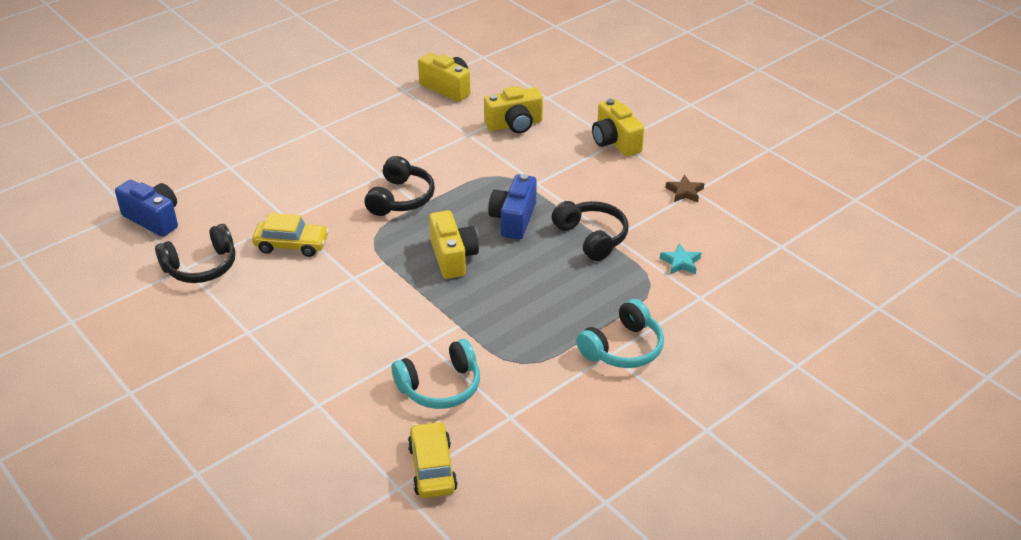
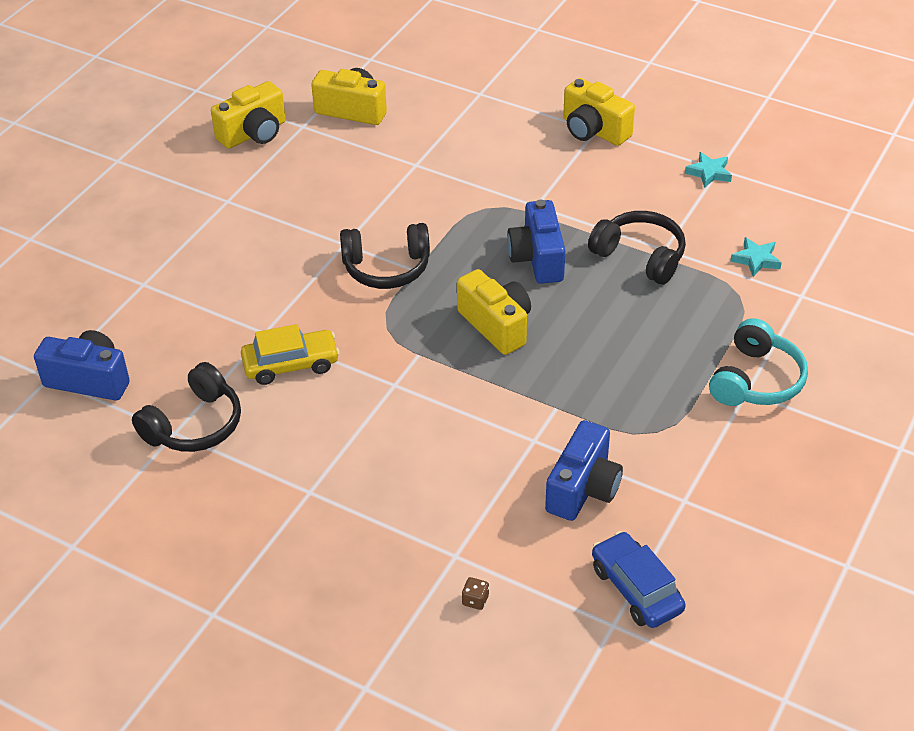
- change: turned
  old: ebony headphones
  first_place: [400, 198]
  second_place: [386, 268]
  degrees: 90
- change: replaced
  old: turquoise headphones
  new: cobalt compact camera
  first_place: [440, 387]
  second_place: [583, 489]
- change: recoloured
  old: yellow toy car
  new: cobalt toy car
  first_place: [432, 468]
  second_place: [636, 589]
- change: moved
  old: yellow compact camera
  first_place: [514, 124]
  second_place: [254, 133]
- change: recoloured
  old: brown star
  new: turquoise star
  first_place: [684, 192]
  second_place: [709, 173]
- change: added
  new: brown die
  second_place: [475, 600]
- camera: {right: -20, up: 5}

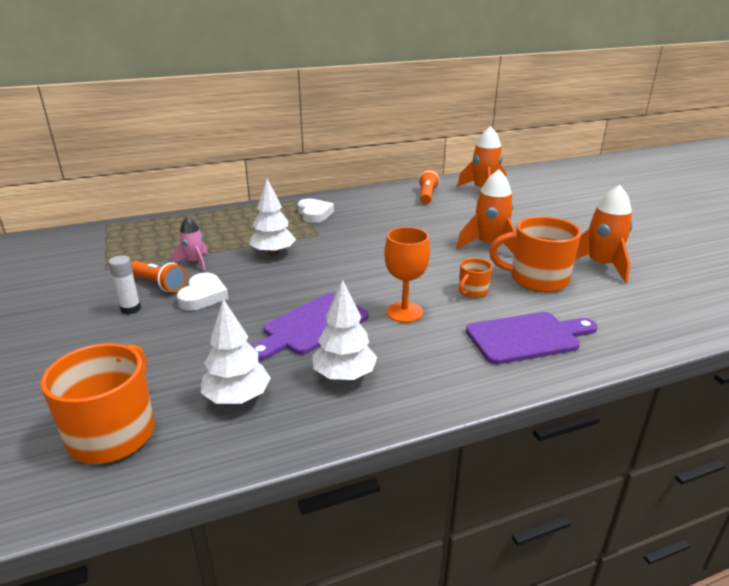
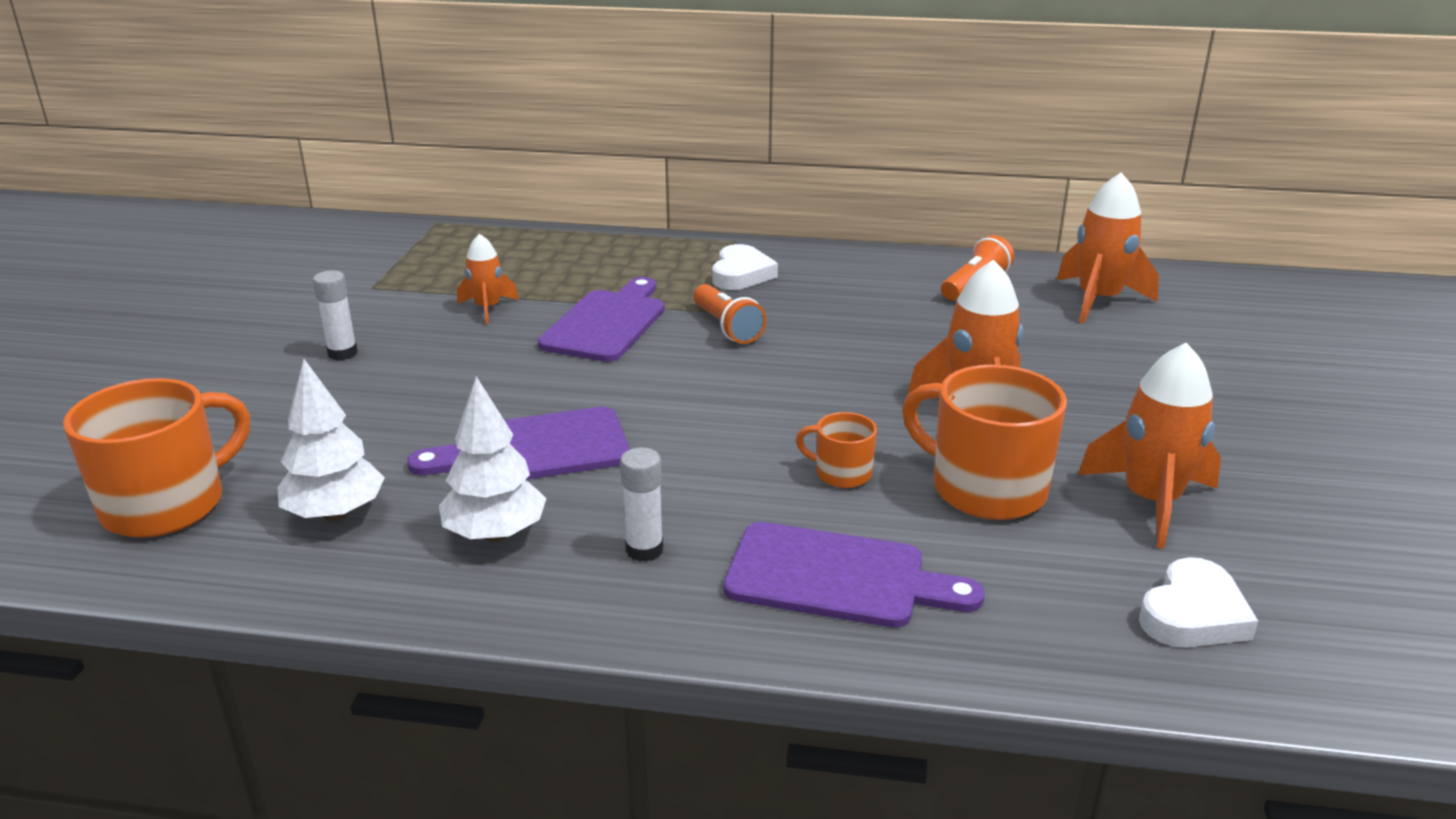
- change: moved
  old: orange-coloured pocket torch
  first_place: [159, 284]
  second_place: [727, 327]
- change: recoloured
  old: rosy rocket
  new: orange-coloured rocket
  first_place: [195, 262]
  second_place: [487, 308]
- change: moved
  old: pure white love heart
  first_place: [203, 296]
  second_place: [1193, 614]
- change: replaced
  old: pure white tree
  new: royal purple chopping board
  first_place: [273, 253]
  second_place: [607, 323]
- change: removed
  old: orange-coloured chalice
  first_place: [404, 312]
- change: turned
  old: orange-coloured coffee mug
  first_place: [472, 291]
  second_place: [841, 473]
  degrees: 45
- change: added
  new: pure white glue
  second_place: [644, 550]
- camera: {right: 30, up: 0}

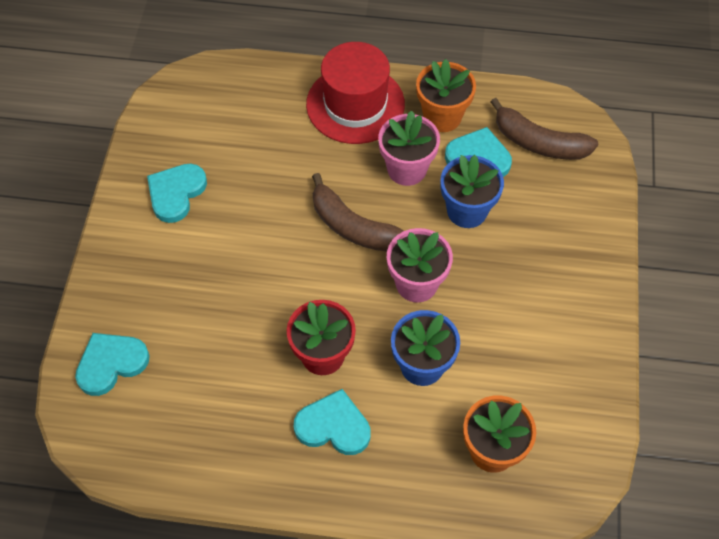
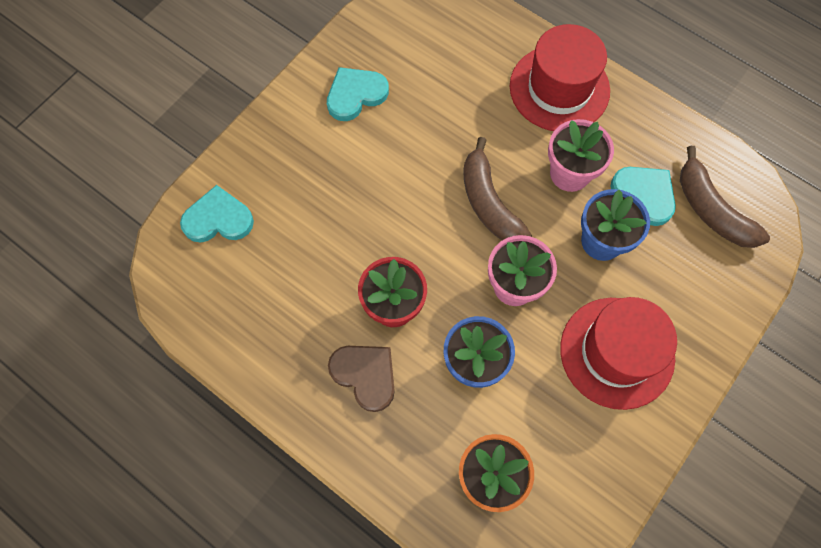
- change: recoloured
  old: turquoise love heart
  new: brown love heart
  first_place: [333, 426]
  second_place: [365, 375]
- change: removed
  old: orange-coloured plant pot
  first_place: [442, 117]
- change: added
  new: red hat
  second_place: [617, 352]
- camera: {right: 30, up: 10}

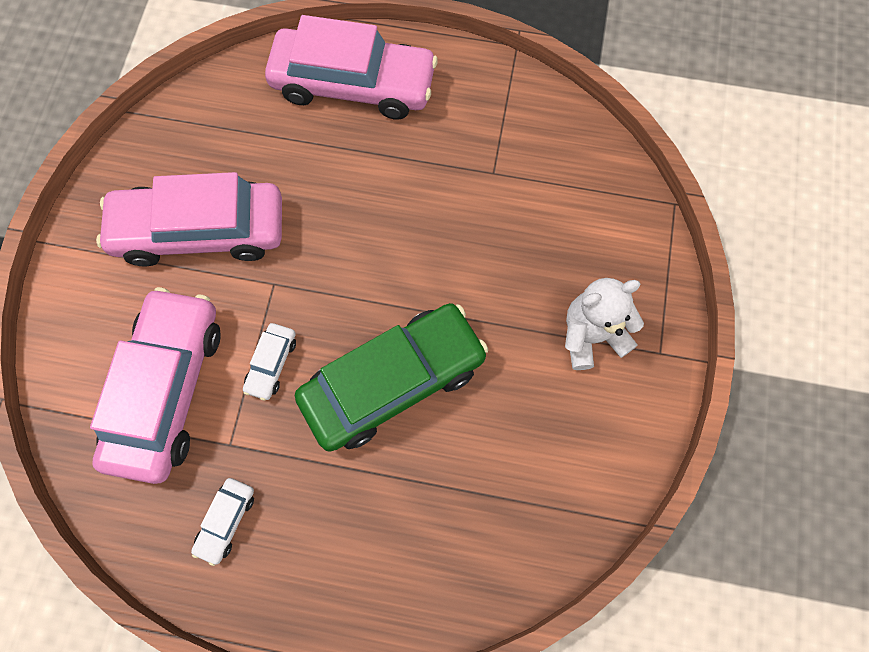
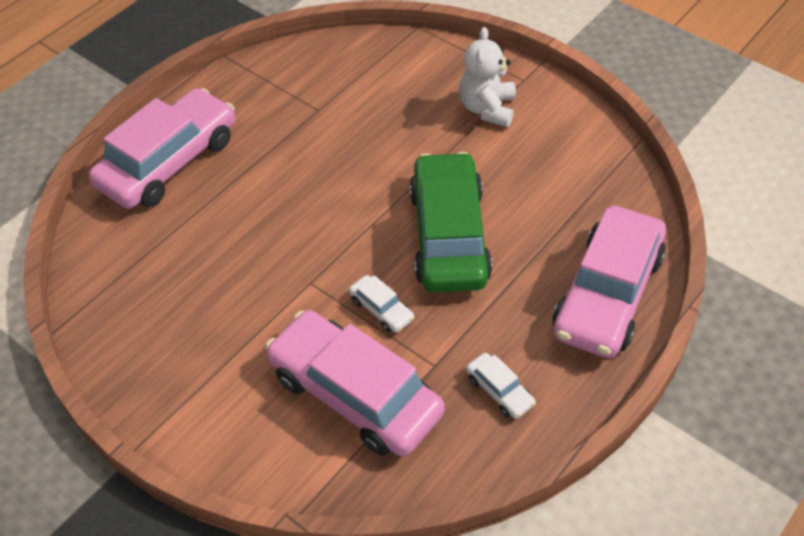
- change: moved
  old: rosy toy car
  first_place: [200, 231]
  second_place: [607, 294]
- camera: {right: -60, up: -20}

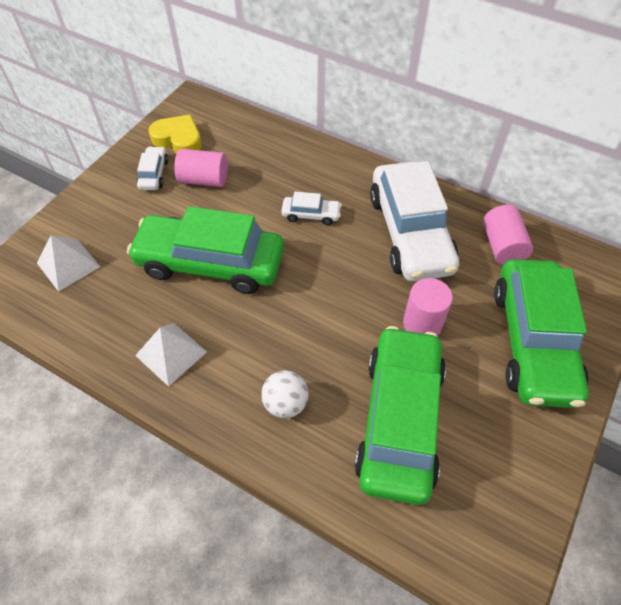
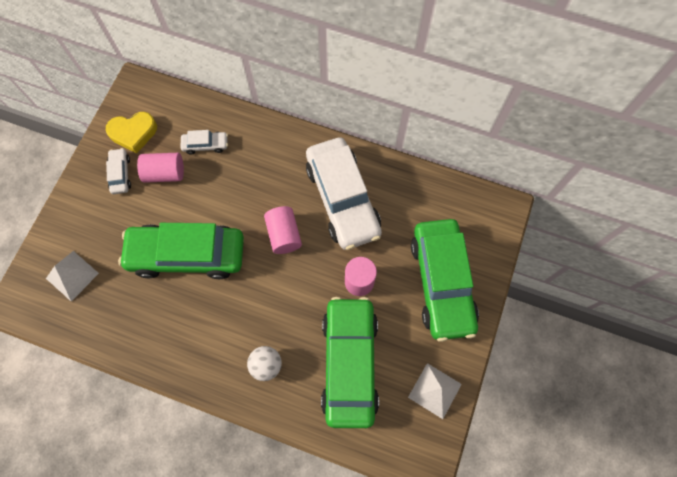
- change: moved
  old: pure white solid pyramid
  first_place: [171, 353]
  second_place: [434, 390]
- change: turned
  old: yellow love heart
  first_place: [178, 139]
  second_place: [133, 133]
  degrees: 150
- change: moved
  old: pure white toy car
  first_place: [311, 215]
  second_place: [205, 145]
- change: moved
  old: rosy solid cylinder
  first_place: [502, 246]
  second_place: [284, 235]
- camera: {right: -10, up: 15}

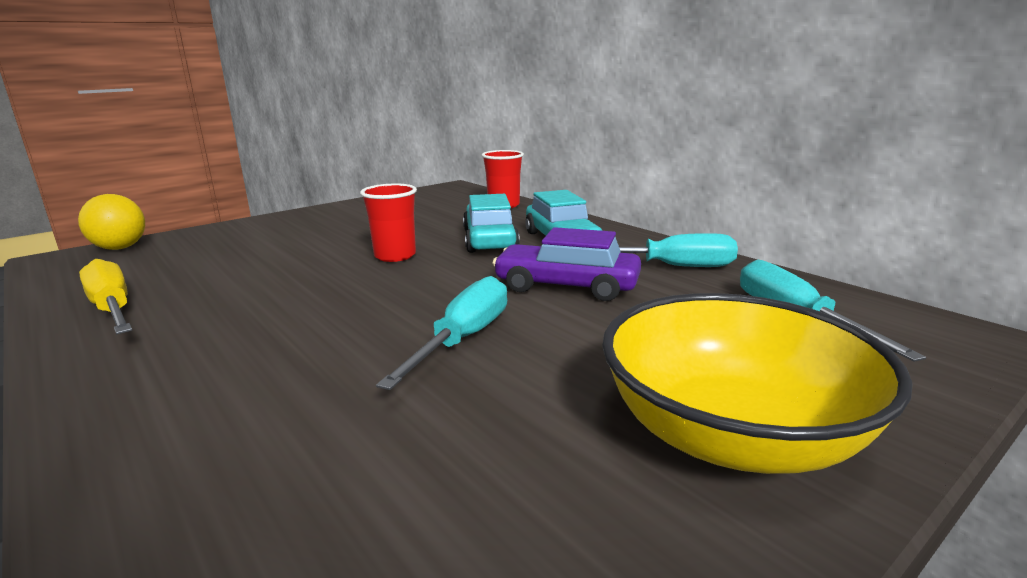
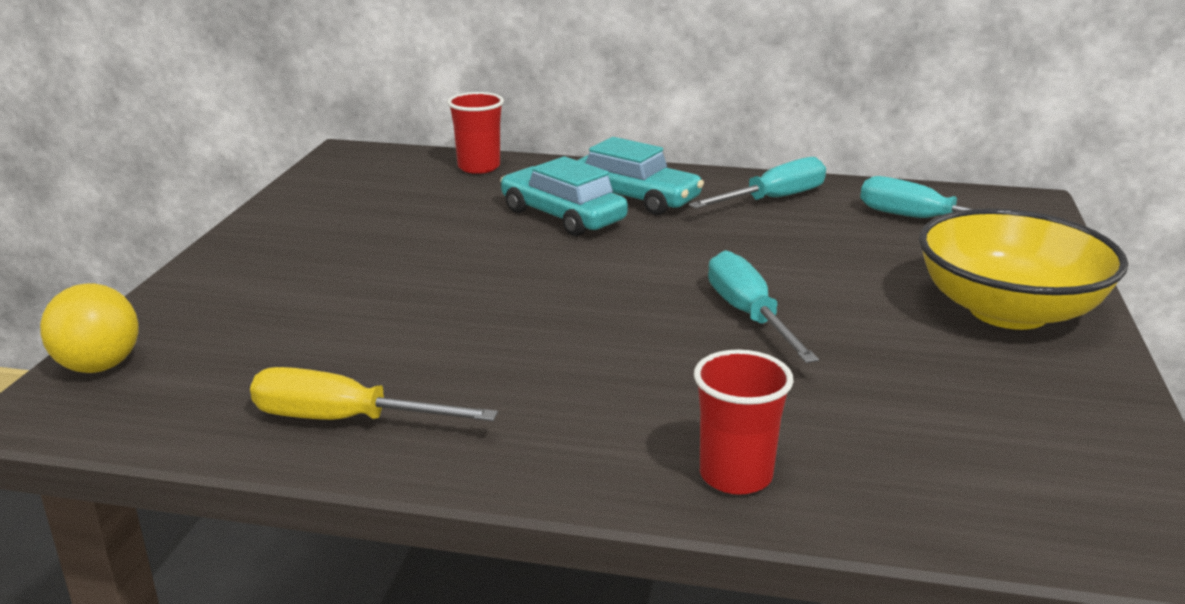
- change: moved
  old: red tumbler
  first_place: [395, 256]
  second_place: [735, 475]
- change: removed
  old: royal purple toy car
  first_place: [566, 286]
- camera: {right: -40, up: 5}

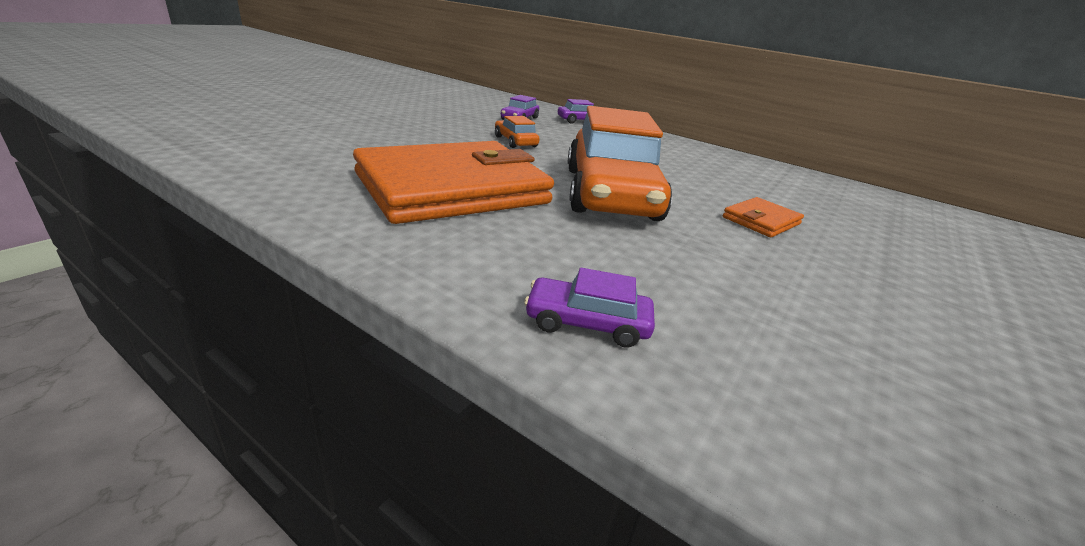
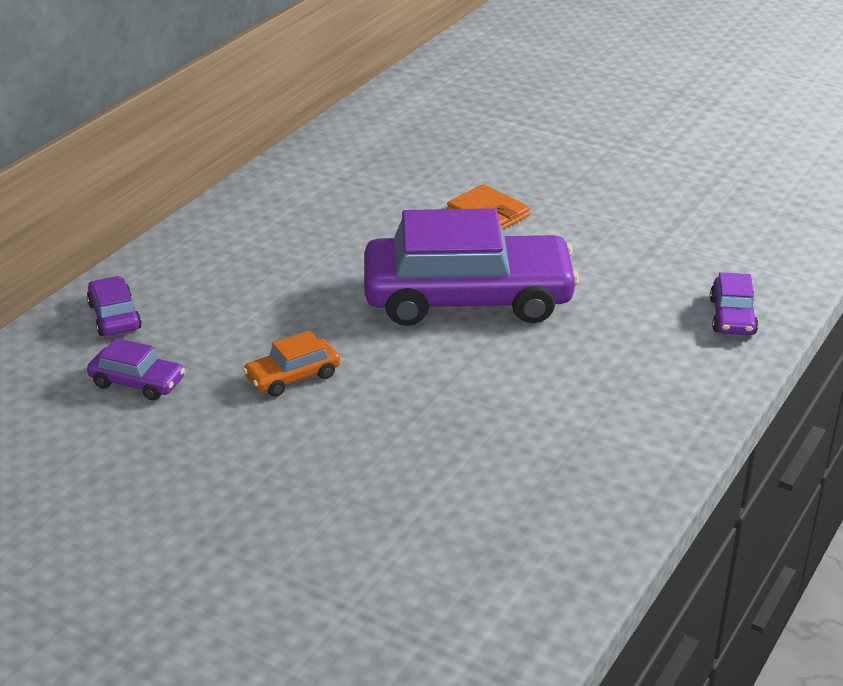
- change: removed
  old: orange-coloured wallet
  first_place: [452, 188]
- change: recoloured
  old: orange-coloured toy car
  new: royal purple toy car
  first_place: [611, 193]
  second_place: [468, 298]
- camera: {right: -90, up: 5}

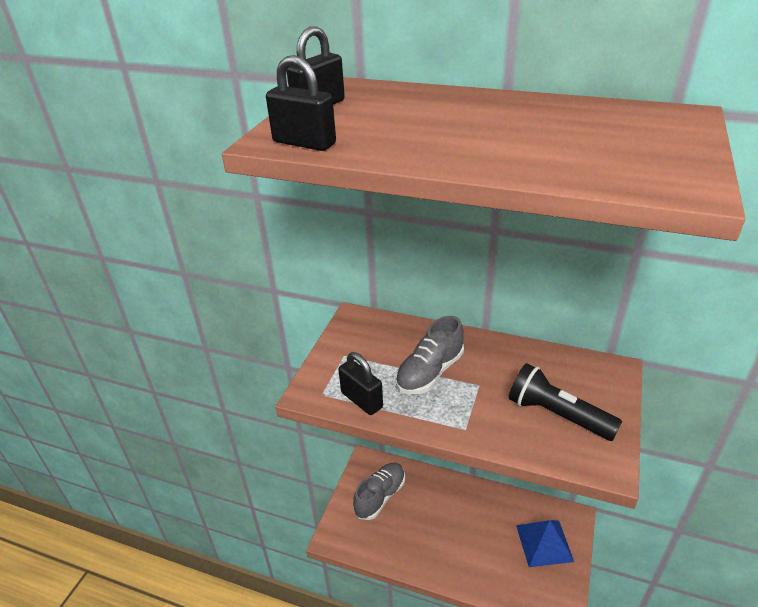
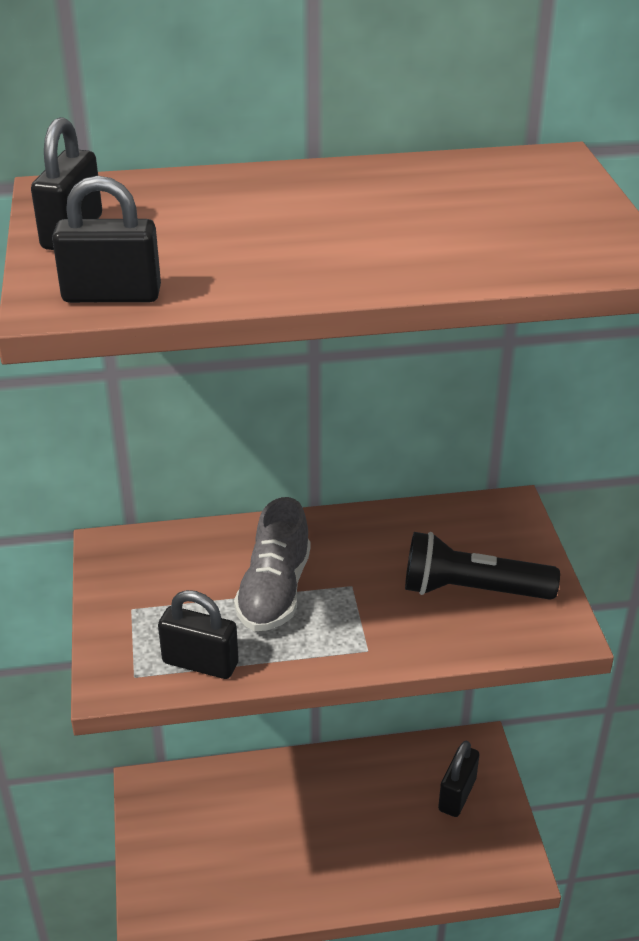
- change: removed
  old: grey shoe
  first_place: [380, 496]
- change: replaced
  old: cobalt solid pyramid
  new: ebony small lock
  first_place: [544, 543]
  second_place: [457, 794]
- camera: {right: -30, up: 0}

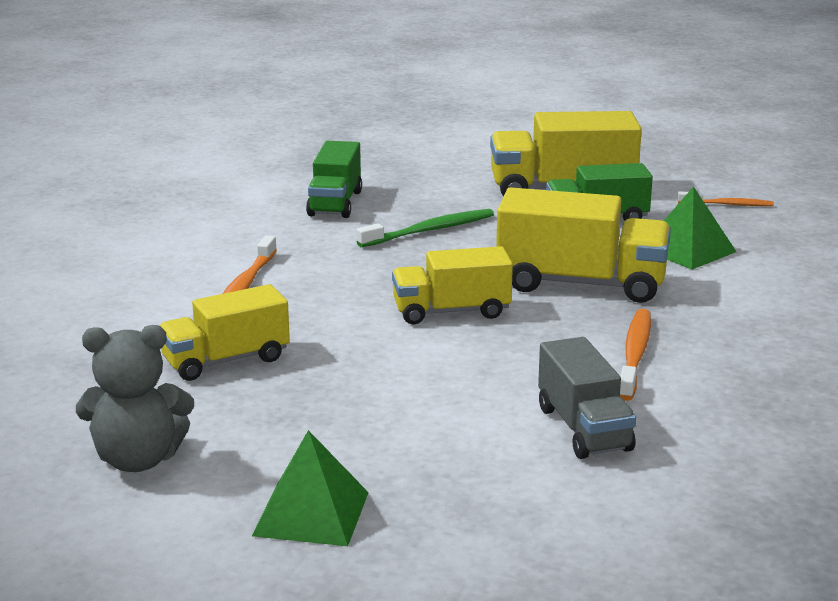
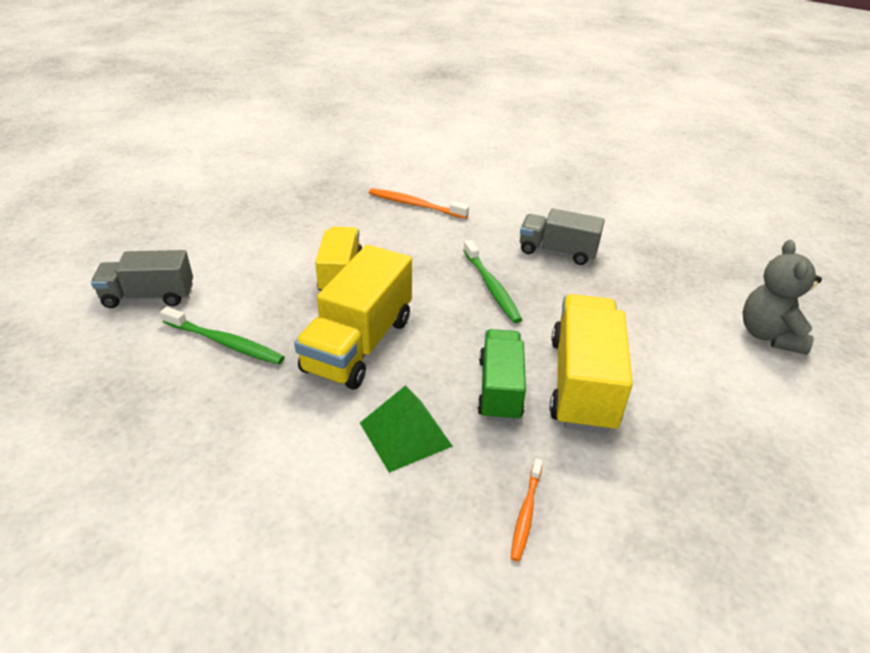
- change: moved
  old: grey teddy bear
  first_place: [138, 460]
  second_place: [769, 335]
- change: removed
  old: yellow truck
  first_place: [226, 360]
- change: removed
  old: leaf-green solid pyramid
  first_place: [311, 513]
- change: recoloured
  old: leaf-green truck
  new: grey truck
  first_place: [335, 203]
  second_place: [557, 251]
- change: recoloured
  old: orange-coloured dental brush
  new: leaf-green dental brush
  first_place: [635, 354]
  second_place: [225, 343]
- camera: {right: 100, up: 15}

